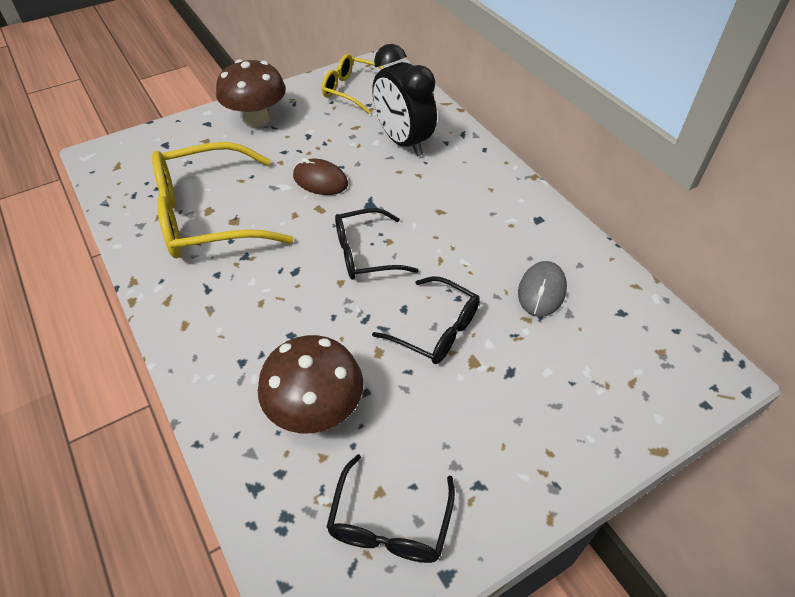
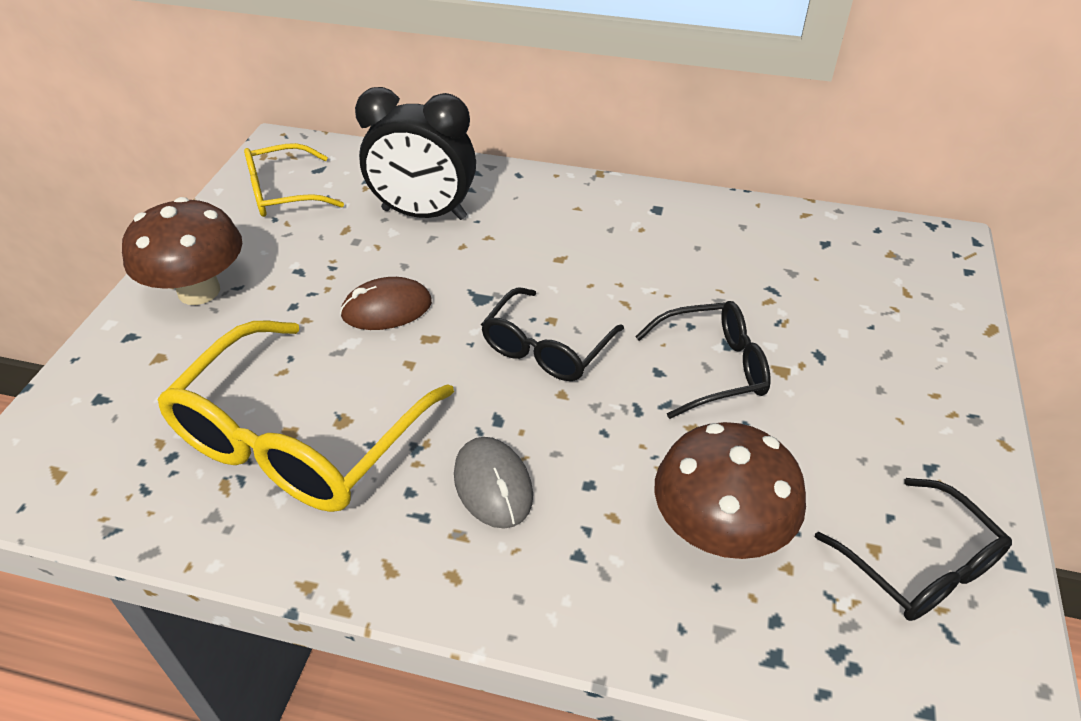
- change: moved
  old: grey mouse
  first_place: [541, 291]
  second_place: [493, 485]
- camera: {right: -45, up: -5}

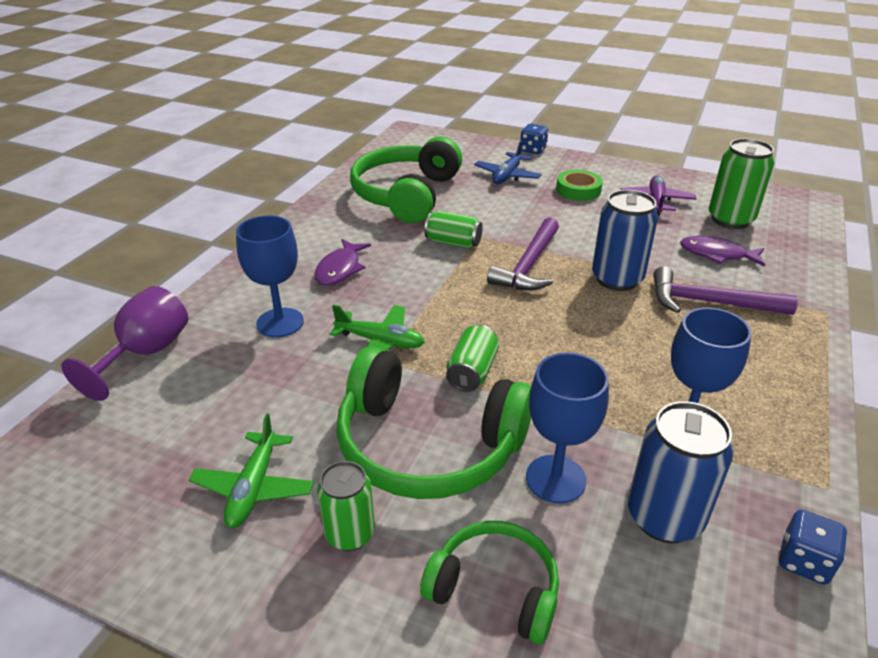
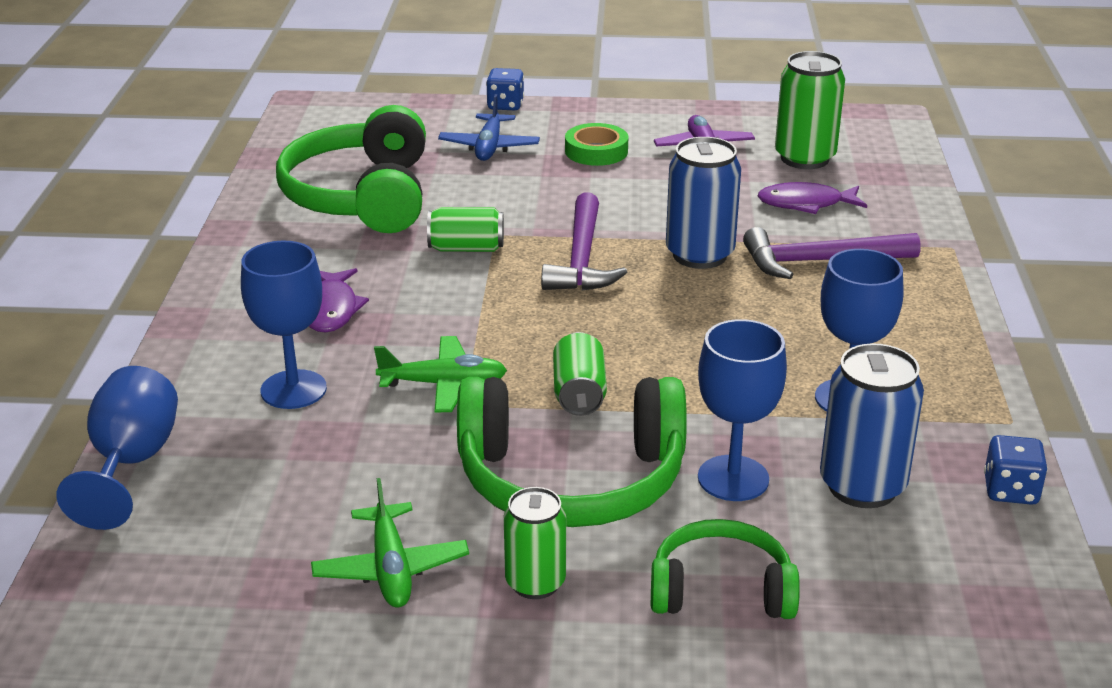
- change: recoloured
  old: royal purple chalice
  new: cobalt chalice
  first_place: [146, 353]
  second_place: [131, 463]
- camera: {right: -20, up: -5}

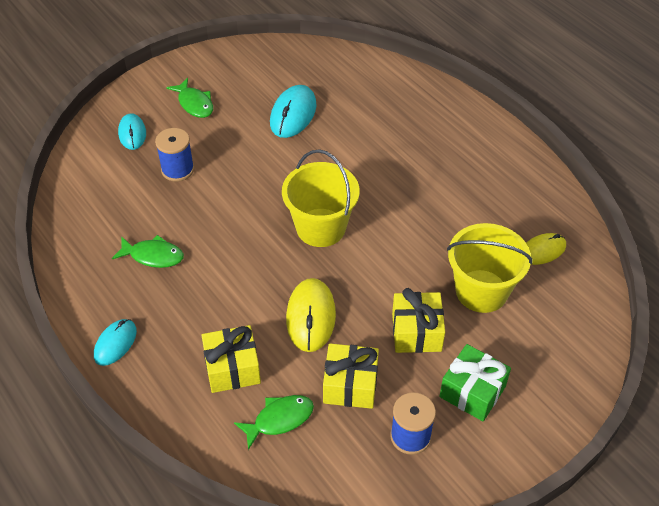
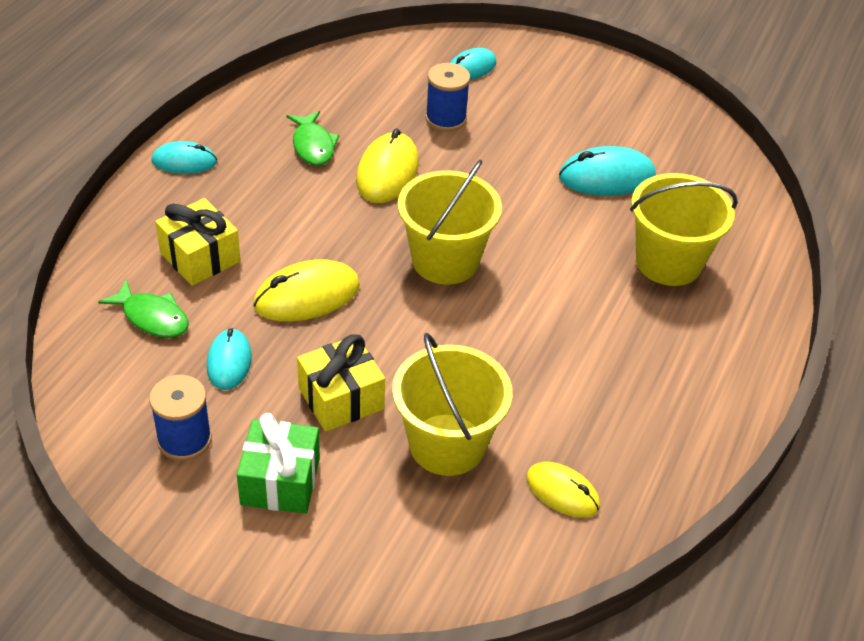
- change: removed
  old: leaf-green toy fish
  first_place: [194, 104]
- change: replaced
  old: yellow gift
  new: turquoise mouse
  first_place: [350, 385]
  second_place: [229, 362]
- change: added
  new: yellow mouse
  second_place: [387, 172]
- change: added
  new: yellow sand bucket
  second_place: [668, 262]
- camera: {right: 60, up: -5}

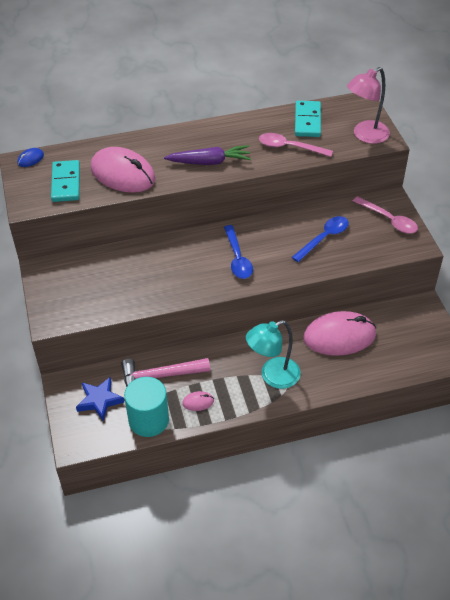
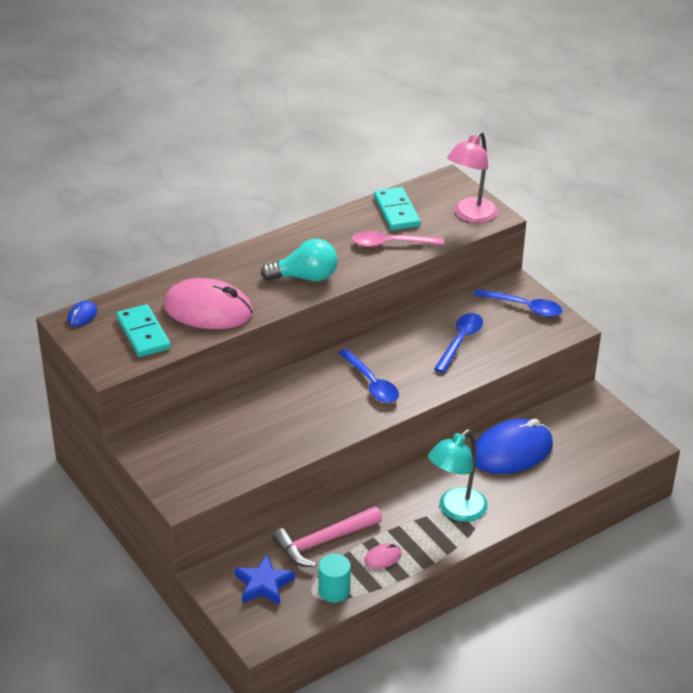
- change: resized
  old: turquoise solid cylinder
  first_place: [148, 420]
  second_place: [334, 590]
  factor: 0.63
- change: replaced
  old: royal purple root vegetable
  new: turquoise lightbulb
  first_place: [209, 162]
  second_place: [305, 277]
- change: recoloured
  old: rosy mouse
  new: cobalt mouse
  first_place: [339, 336]
  second_place: [511, 451]
- change: recoloured
  old: rosy teaspoon
  new: cobalt teaspoon
  first_place: [389, 220]
  second_place: [524, 307]
- camera: {right: -20, up: -10}

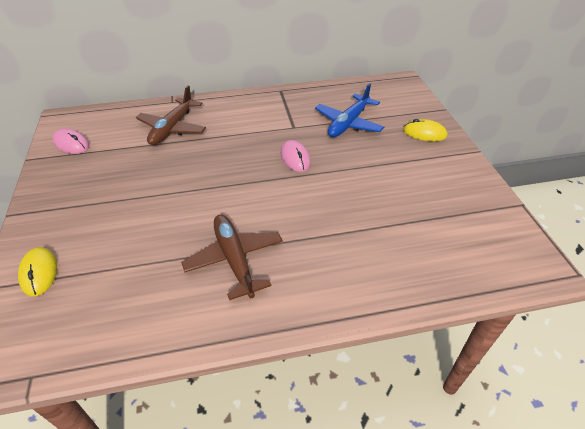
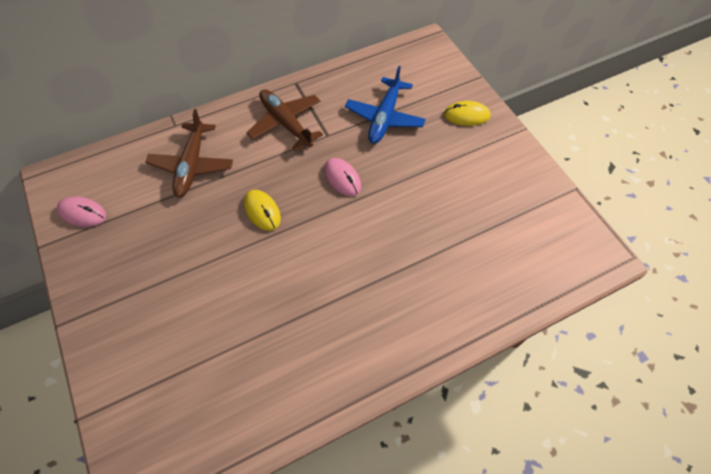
- change: moved
  old: yellow mouse
  first_place: [39, 273]
  second_place: [262, 211]
- change: moved
  old: brown toy plane
  first_place: [234, 259]
  second_place: [286, 123]
- camera: {right: -15, up: 15}

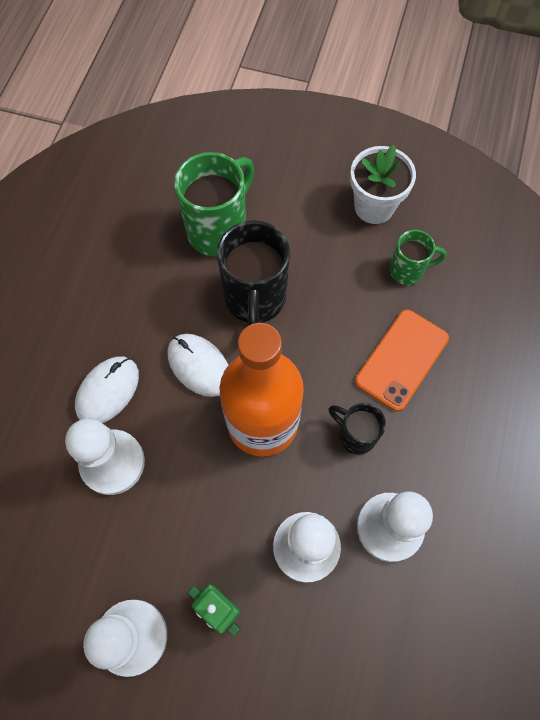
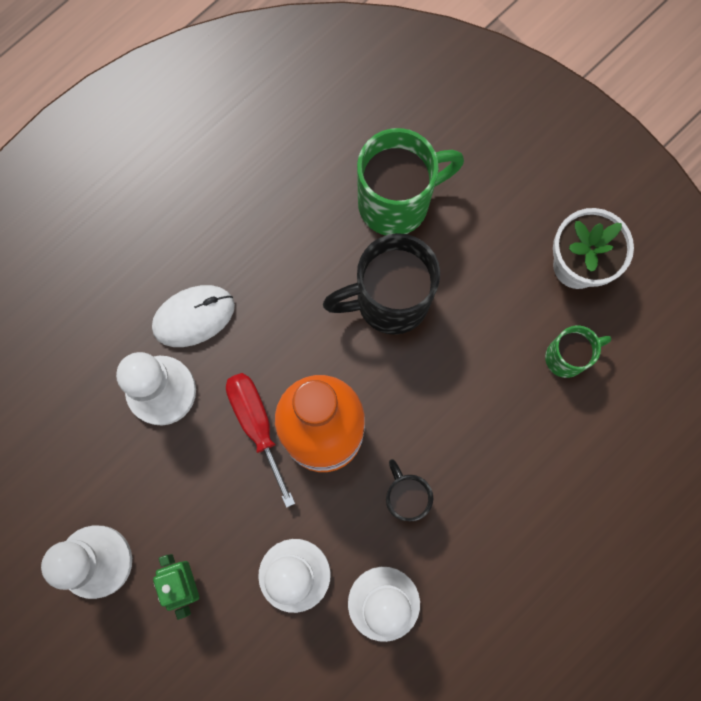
- change: removed
  old: pure white mouse
  first_place: [199, 366]
- change: turned
  old: ebony coffee mug
  first_place: [255, 300]
  second_place: [389, 301]
  degrees: 45
- change: removed
  old: orange-coloured smartphone
  first_place: [401, 359]
- change: turned
  old: leaf-green coffee mug
  first_place: [408, 271]
  second_place: [567, 357]
  degrees: -45
- change: added
  new: red flat screwdriver
  second_place: [256, 424]
- camera: {right: 30, up: 10}

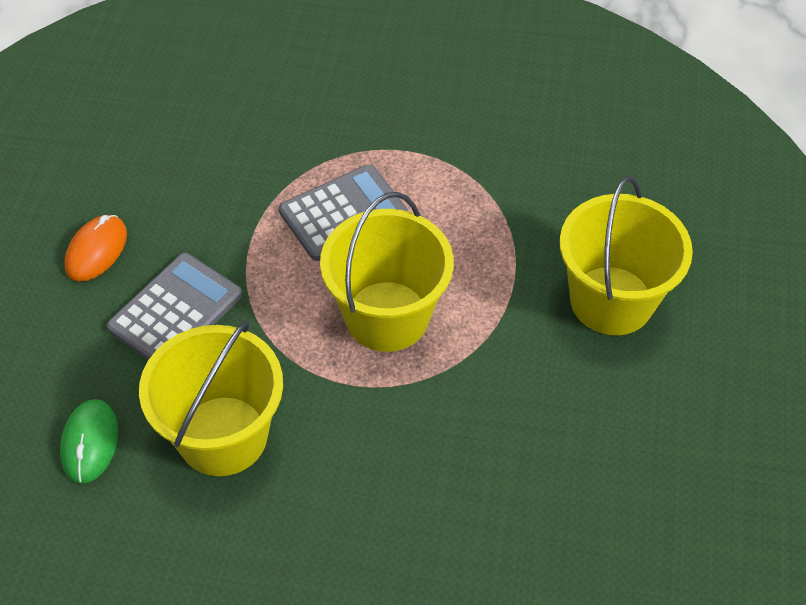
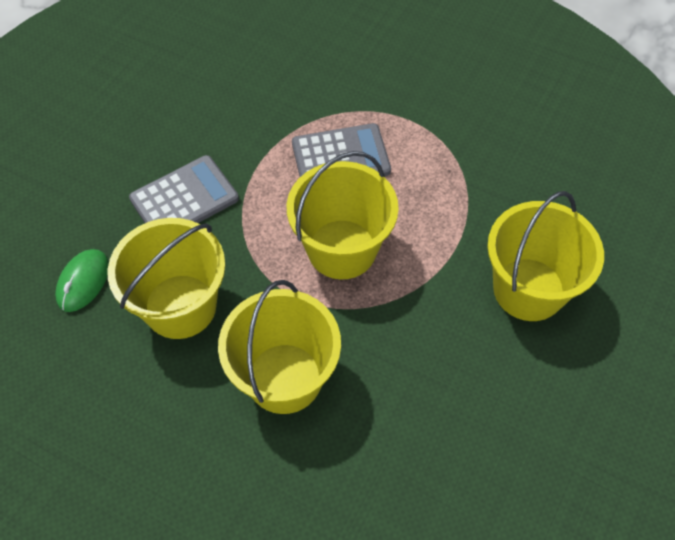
- change: removed
  old: orange-coloured mouse
  first_place: [96, 250]
- change: added
  new: yellow sand bucket
  second_place: [284, 378]
- camera: {right: 20, up: 5}

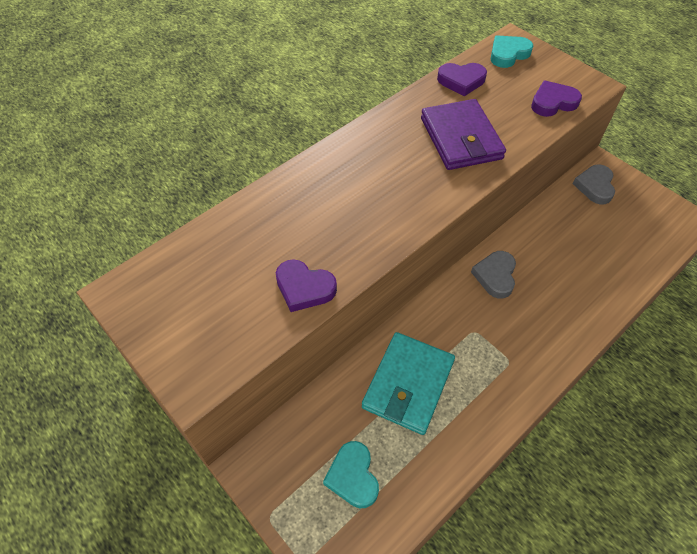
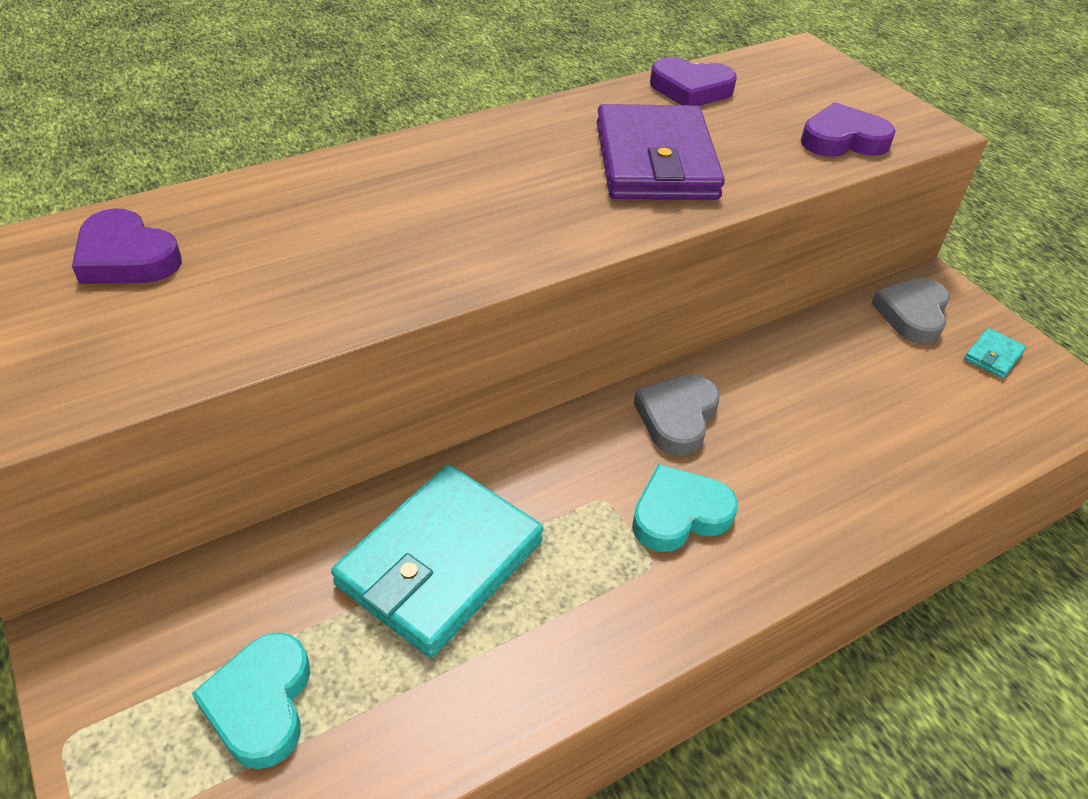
- change: moved
  old: royal purple love heart
  first_place: [304, 288]
  second_place: [127, 257]
- change: moved
  old: turquoise love heart
  first_place: [508, 54]
  second_place: [679, 514]
- change: added
  new: turquoise wallet
  second_place: [993, 356]
- camera: {right: 10, up: -10}

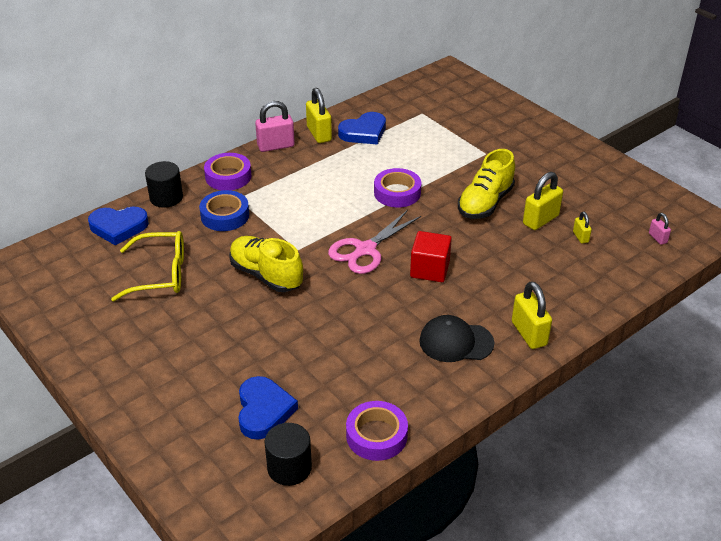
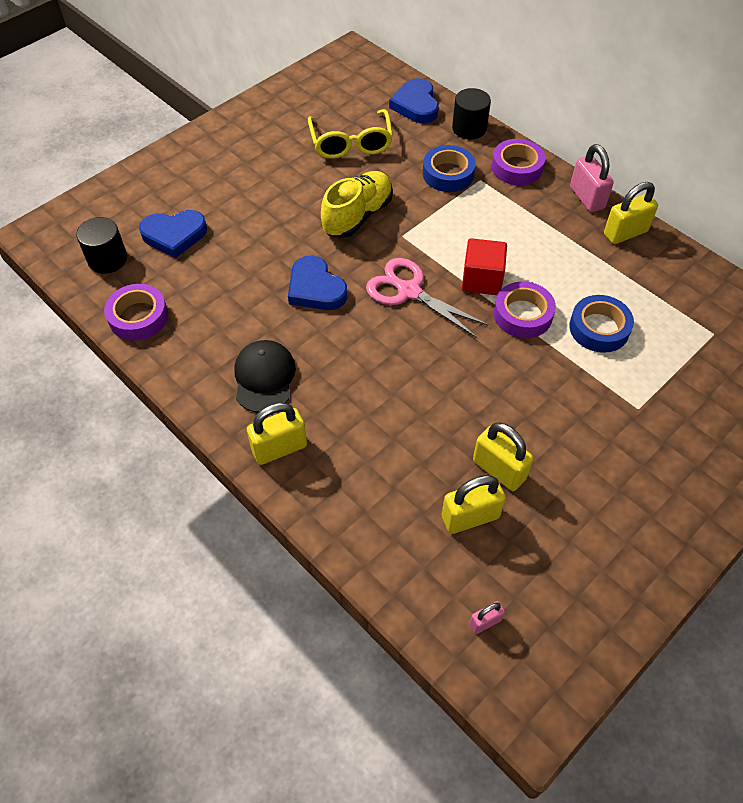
- change: moved
  old: cobalt love heart
  first_place: [364, 132]
  second_place: [315, 288]
- change: moved
  old: red cube
  first_place: [430, 269]
  second_place: [482, 280]
- change: removed
  old: yellow shoe
  first_place: [485, 203]
- change: resized
  old: yellow small lock
  first_place: [580, 237]
  second_place: [470, 517]
  factor: 1.91
- change: added
  new: cobalt sticky tape
  second_place: [599, 328]
- camera: {right: 85, up: 15}

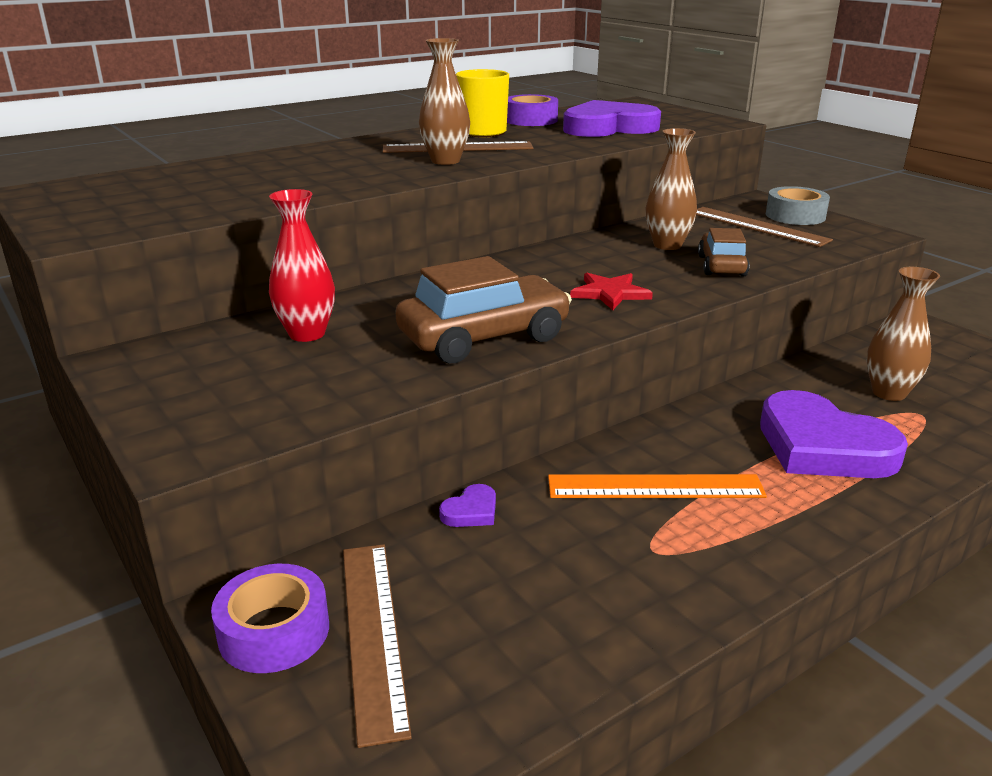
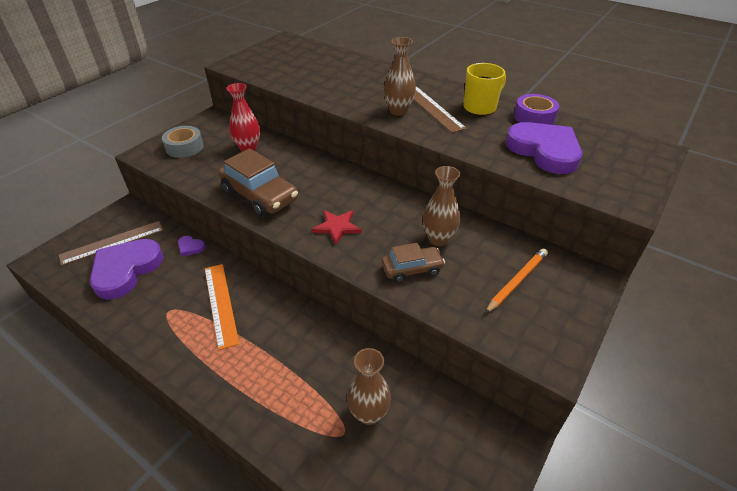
- change: removed
  old: royal purple sticky tape
  first_place: [274, 631]
- change: replaced
  old: brown ruler
  new: orange-coloured wooden pencil
  first_place: [757, 226]
  second_place: [517, 281]
- change: moved
  old: royal purple love heart
  first_place: [822, 446]
  second_place: [126, 270]
- change: moved
  old: grey sticky tape
  first_place: [795, 215]
  second_place: [184, 147]
- camera: {right: 70, up: 15}

